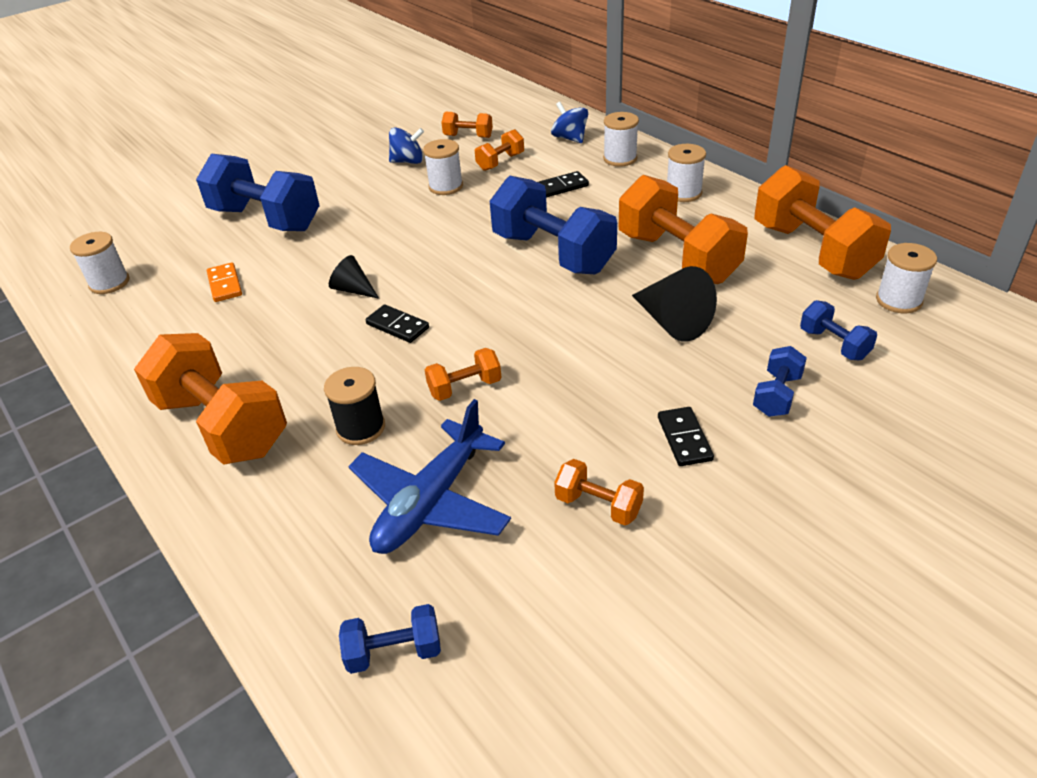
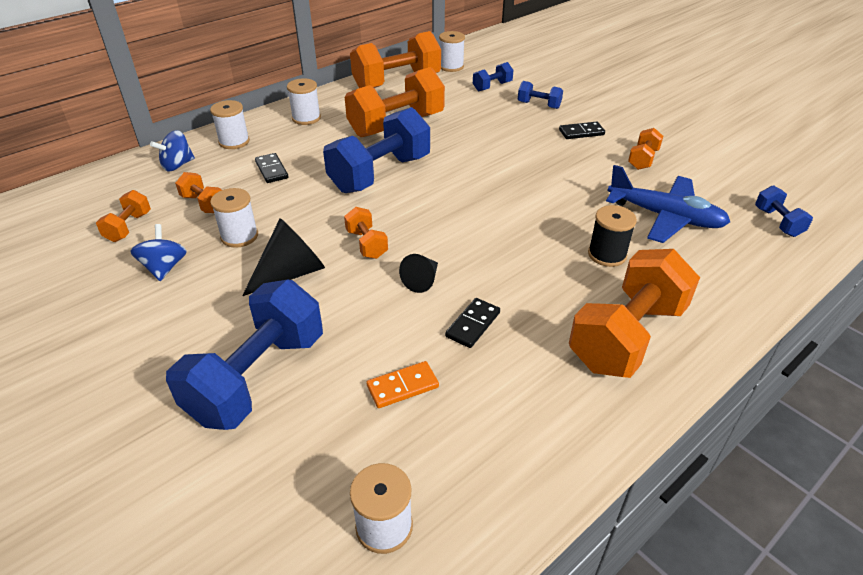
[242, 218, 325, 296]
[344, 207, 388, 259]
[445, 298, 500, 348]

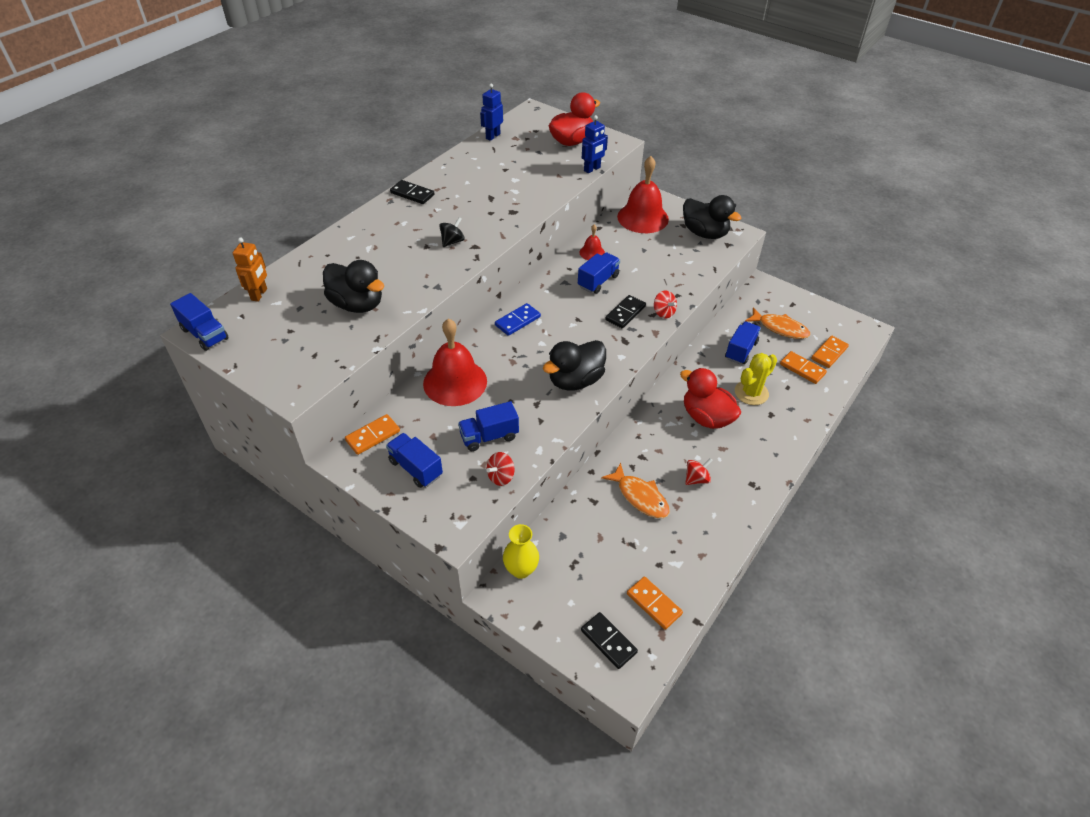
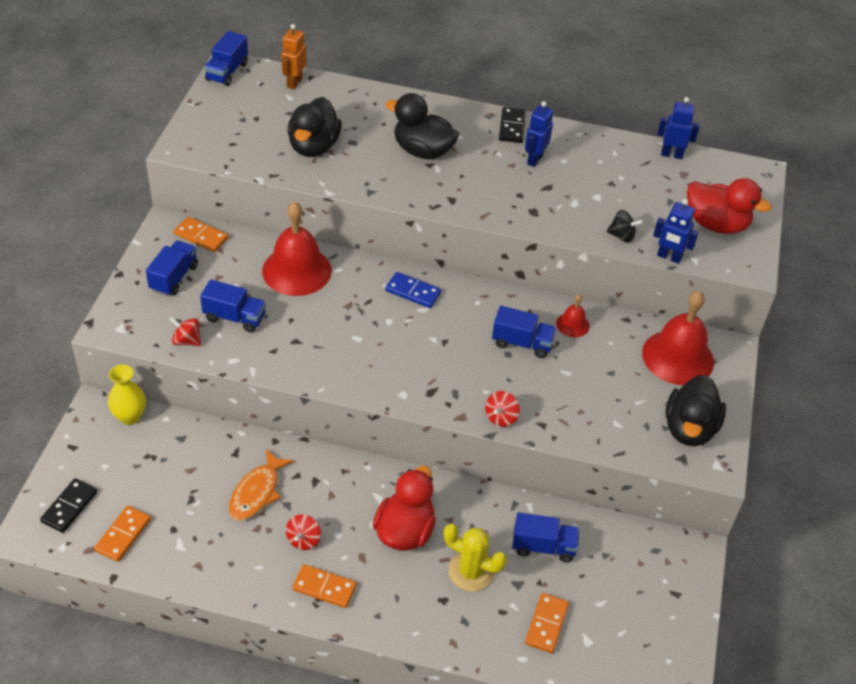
[200, 280, 266, 333]
[281, 24, 306, 89]
[286, 514, 321, 550]
[292, 564, 357, 608]
[386, 93, 459, 160]
[525, 101, 553, 167]
[607, 210, 643, 243]
[605, 295, 646, 328] (first image)
[745, 307, 810, 339] (first image)

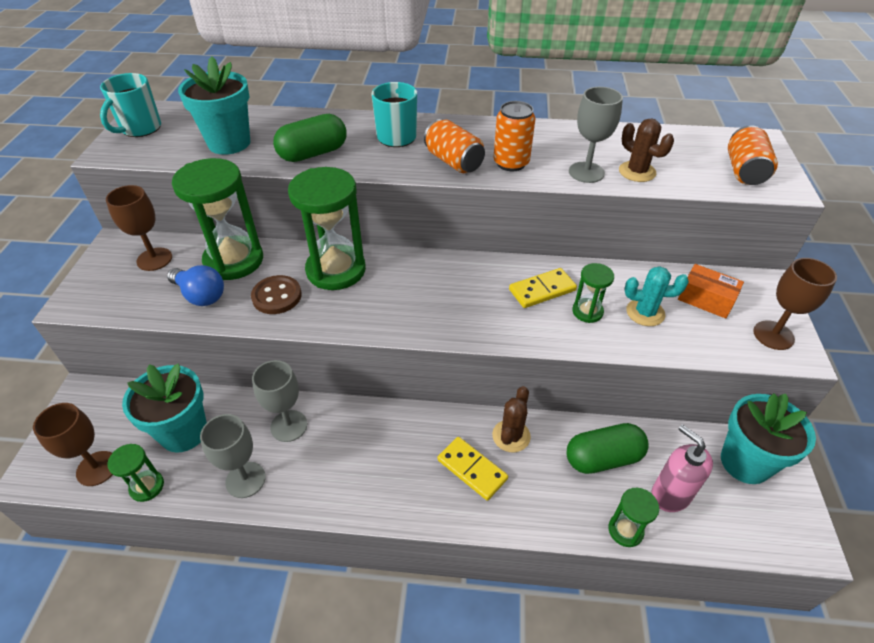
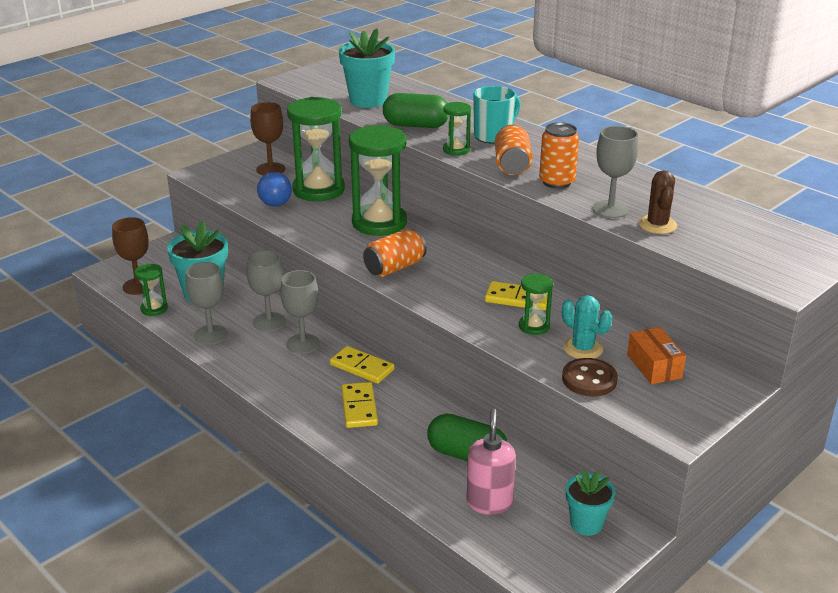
[280, 270, 320, 354]
[330, 346, 395, 384]
[363, 229, 427, 277]
[443, 102, 471, 156]
[562, 358, 618, 397]
[566, 469, 615, 536]
[100, 73, 161, 137] (first image)
[492, 386, 531, 452] (first image)
[753, 258, 837, 350] (first image)

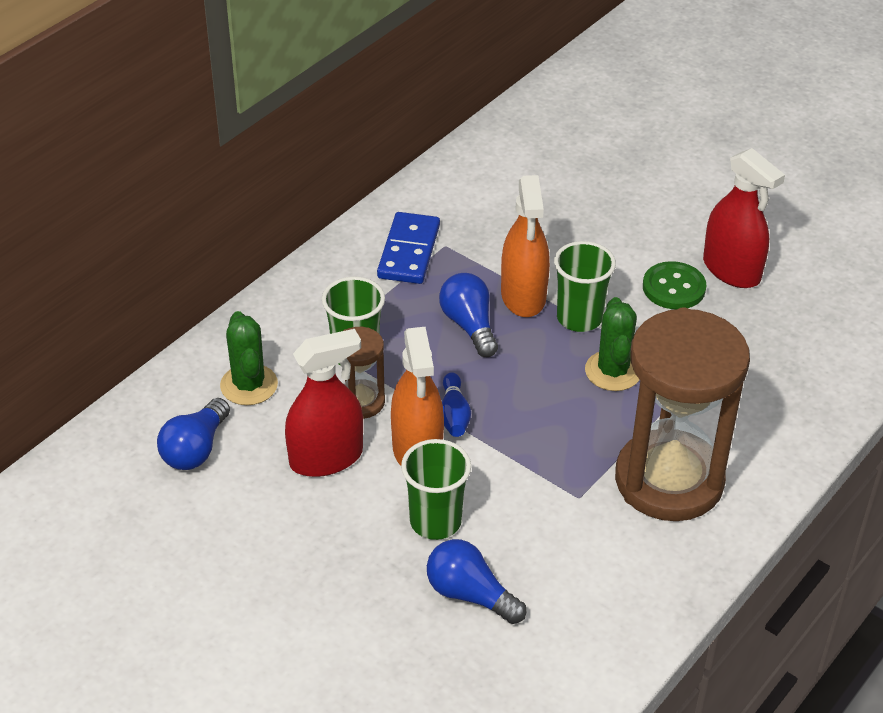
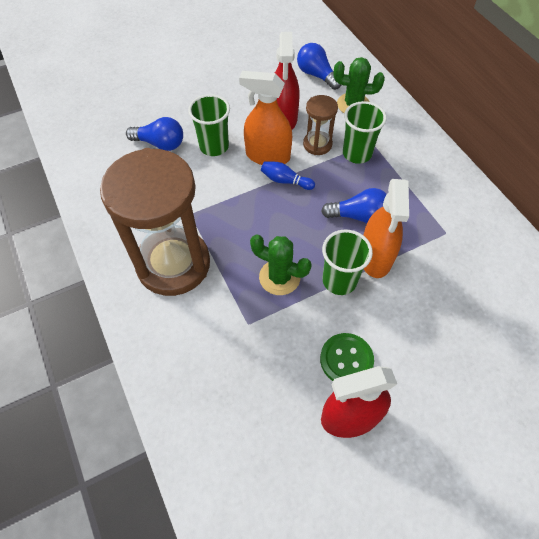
[126, 117, 183, 151]
[363, 179, 409, 278]
[377, 212, 440, 284] (first image)

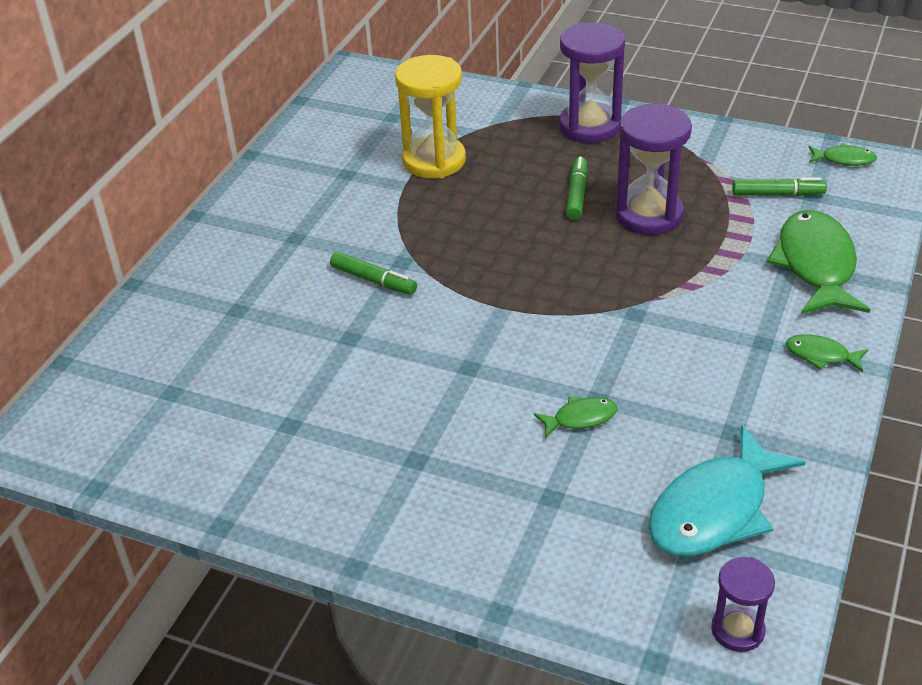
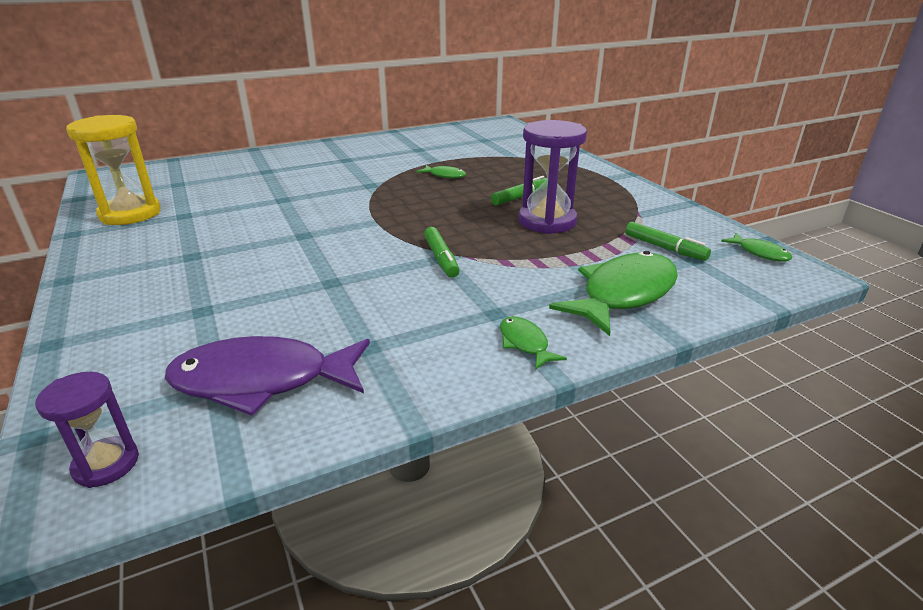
[66, 115, 161, 225]
[165, 336, 370, 416]
[417, 165, 466, 178]
[424, 227, 460, 278]
[559, 22, 625, 143] (first image)

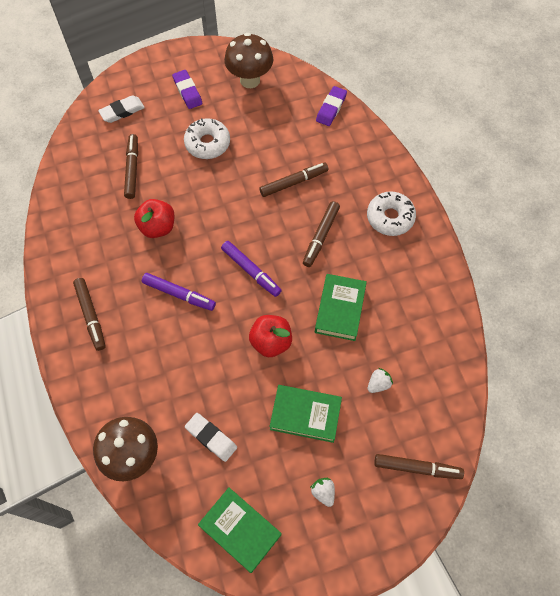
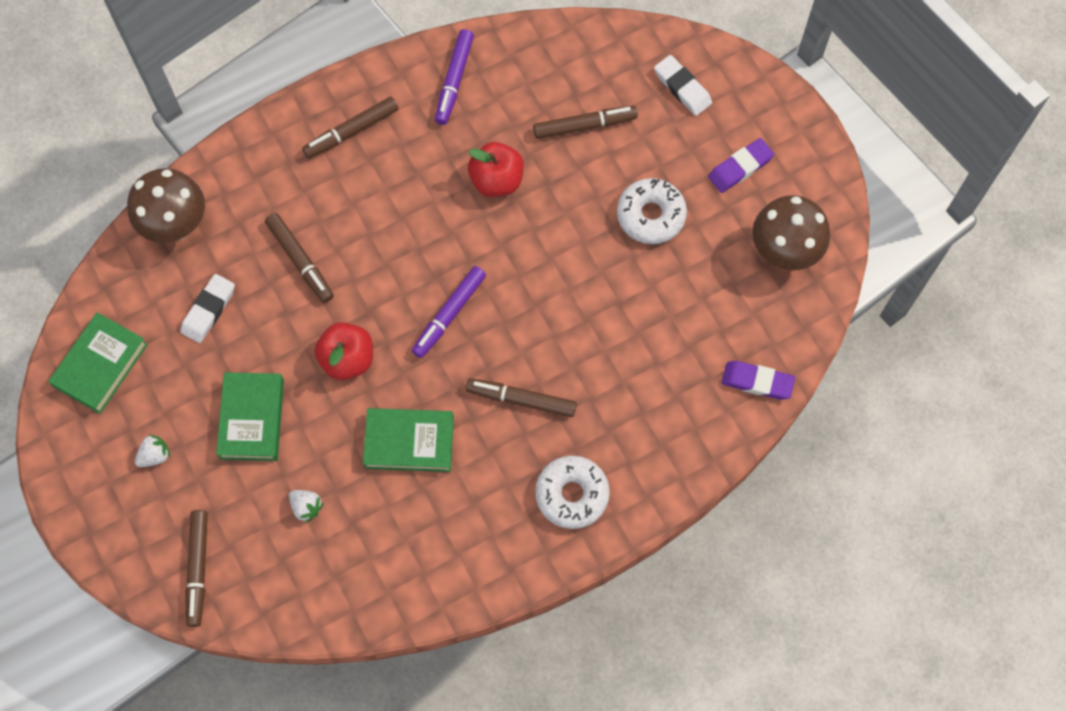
[265, 213, 334, 303]
[435, 29, 474, 125]

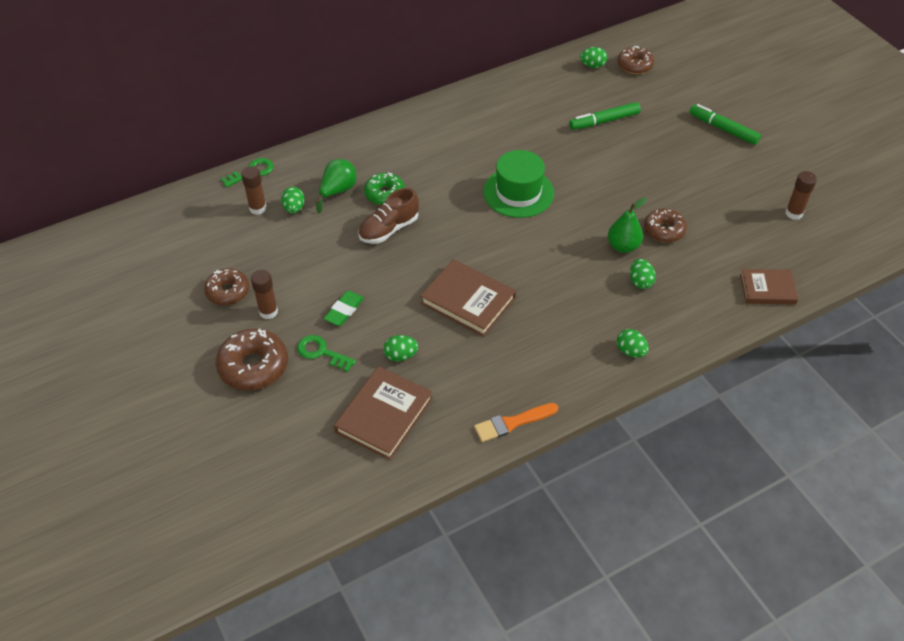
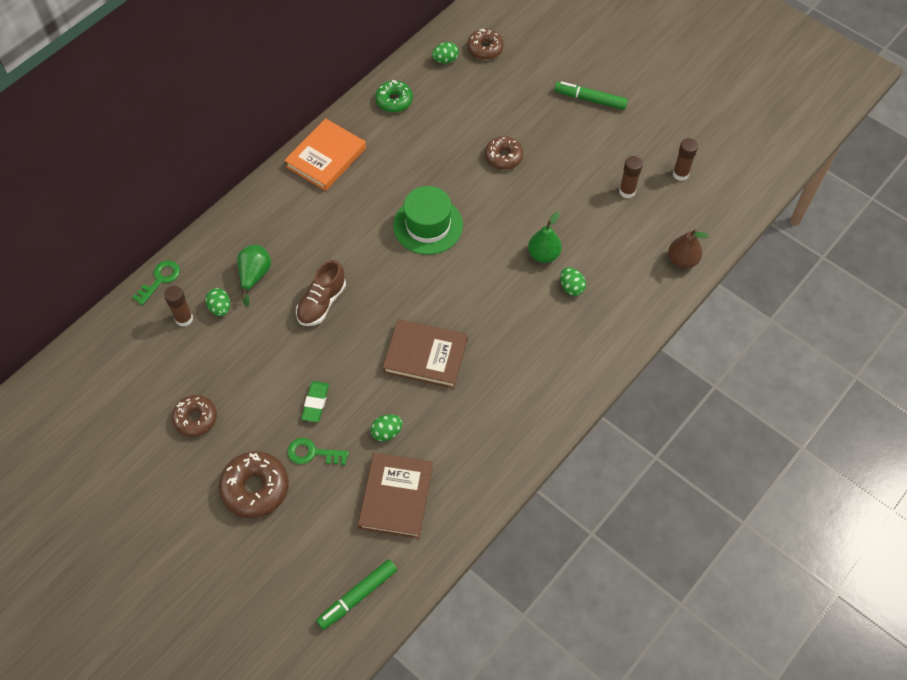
[284, 118, 366, 191]
[316, 559, 397, 630]
[375, 80, 413, 112]
[485, 136, 523, 170]
[619, 156, 643, 198]
[668, 229, 709, 269]
[474, 403, 558, 442] (first image)
[617, 329, 649, 358] (first image)

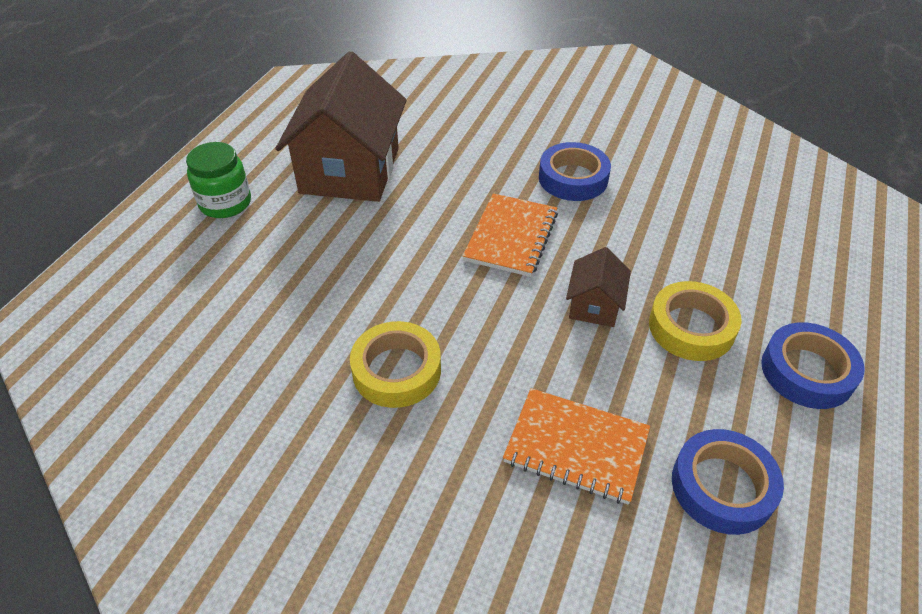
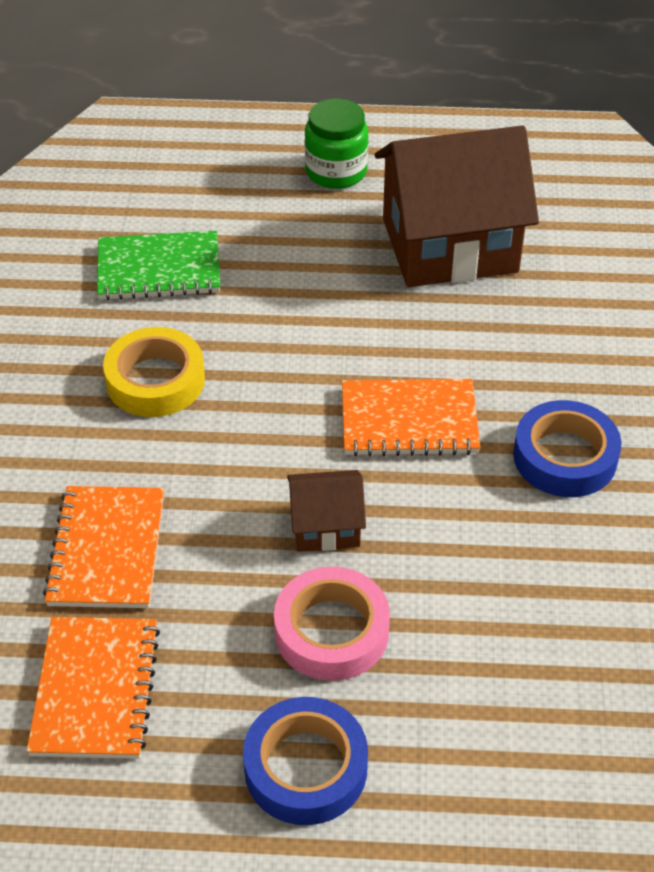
[27, 617, 160, 759]
[97, 231, 220, 300]
[274, 567, 390, 681]

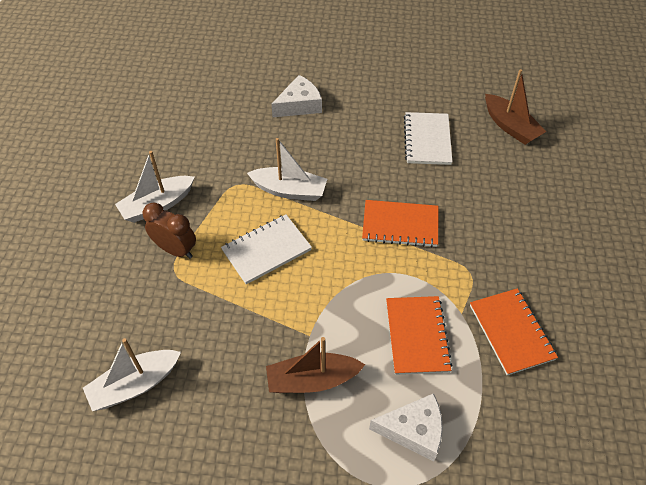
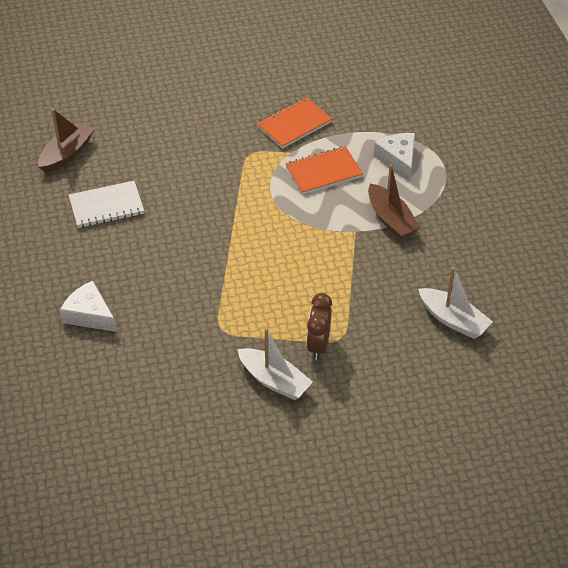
[221, 214, 312, 284] (first image)
[247, 138, 327, 201] (first image)
[362, 200, 438, 248] (first image)

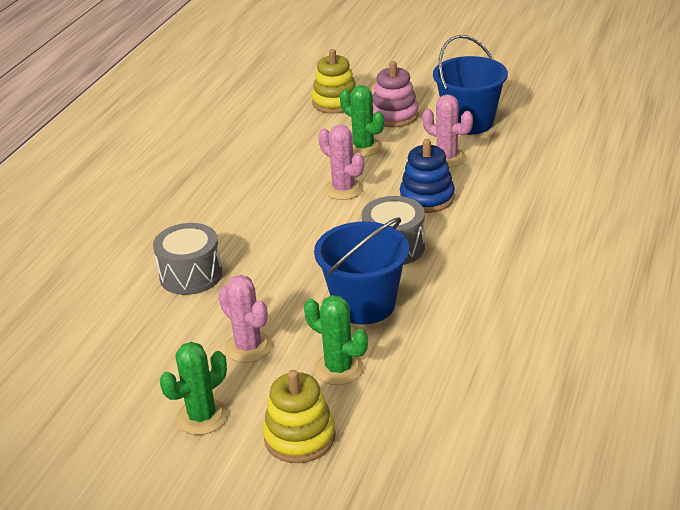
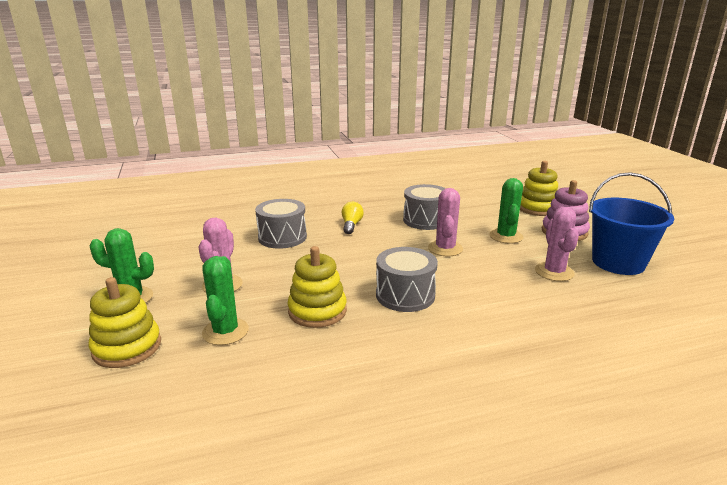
[287, 246, 347, 328]
[342, 202, 364, 234]
[403, 184, 446, 230]
[400, 139, 455, 213] (first image)

